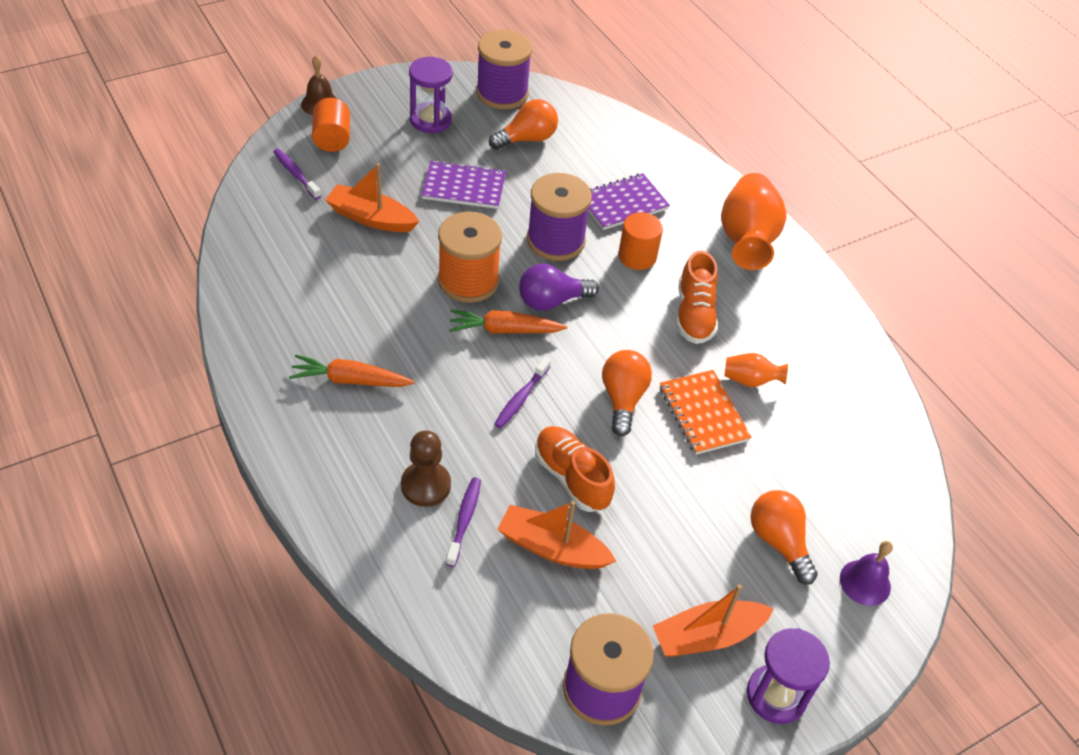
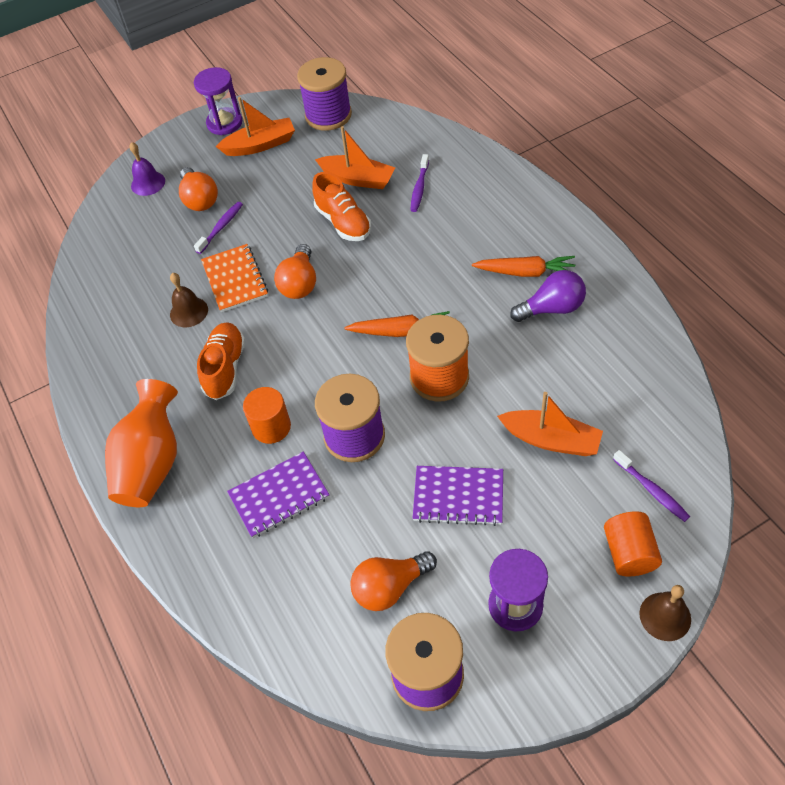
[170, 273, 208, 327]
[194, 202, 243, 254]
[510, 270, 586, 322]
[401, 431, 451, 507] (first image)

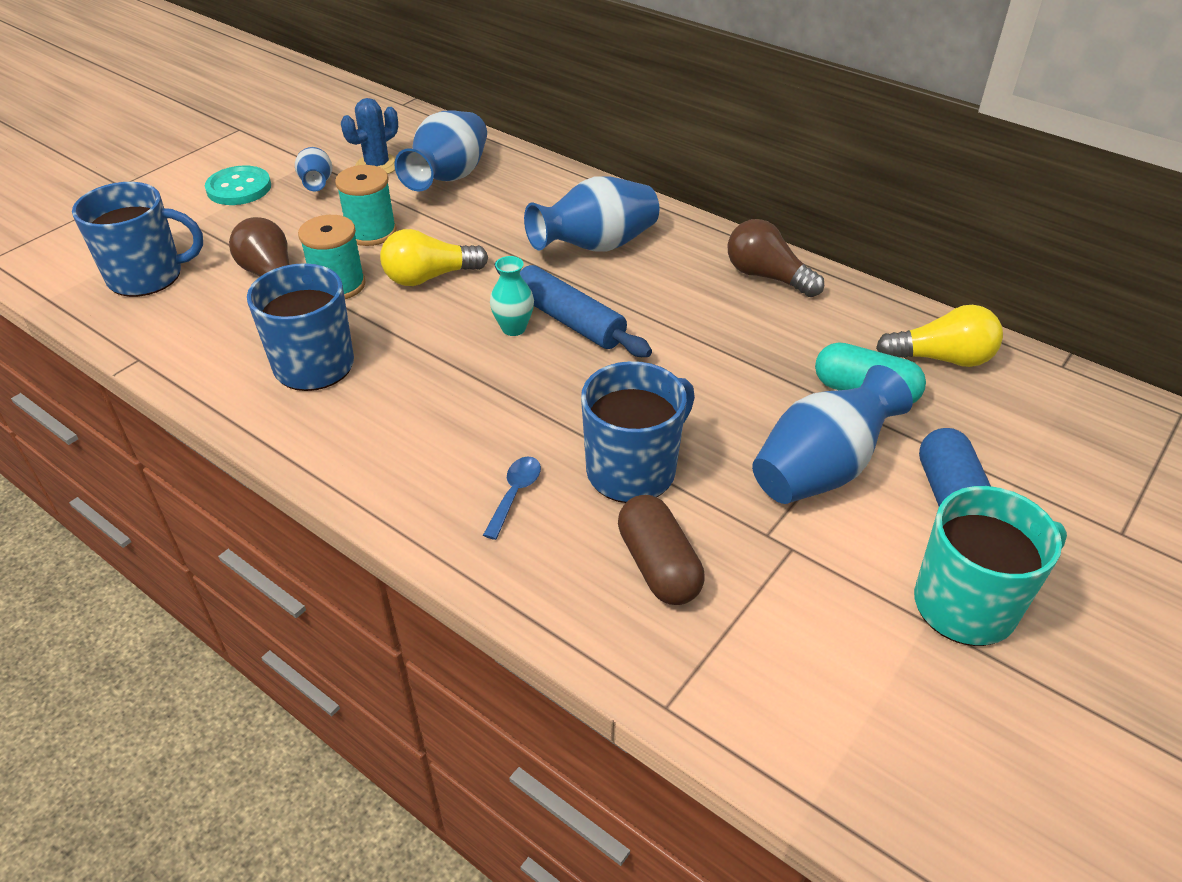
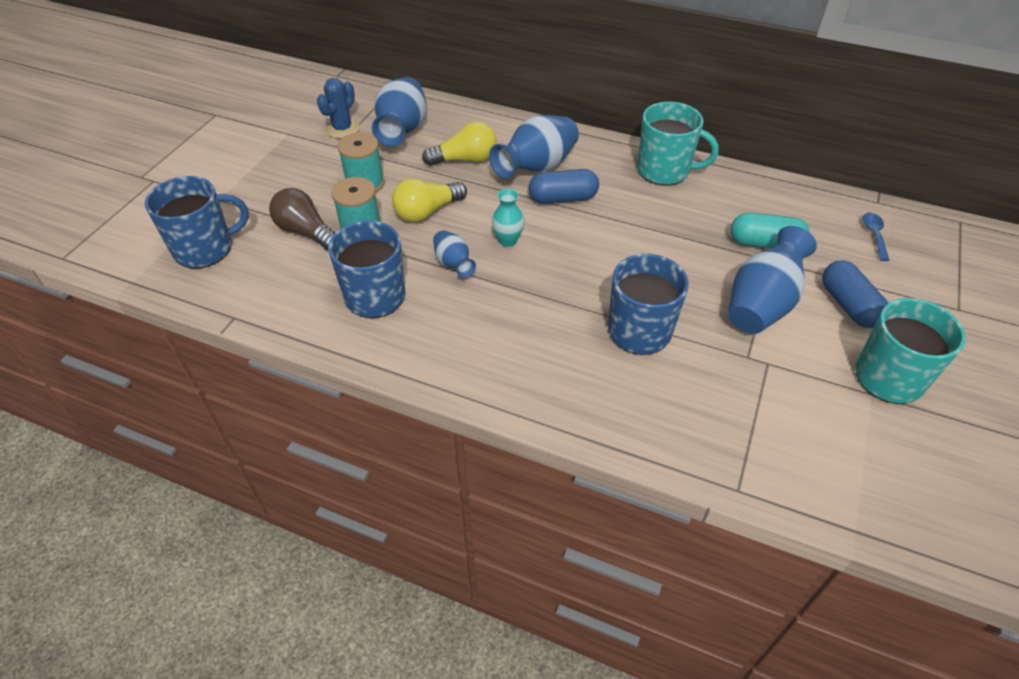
[422, 122, 497, 166]
[433, 230, 476, 278]
[529, 169, 599, 204]
[637, 102, 719, 186]
[863, 212, 890, 261]
[205, 165, 271, 205] (first image)
[495, 262, 652, 357] (first image)
[618, 495, 704, 605] (first image)

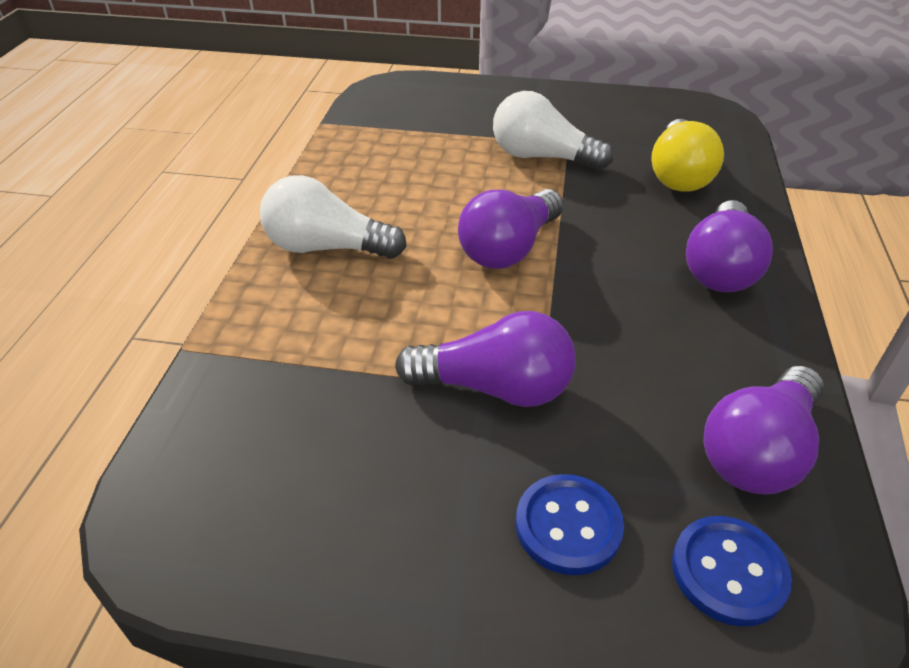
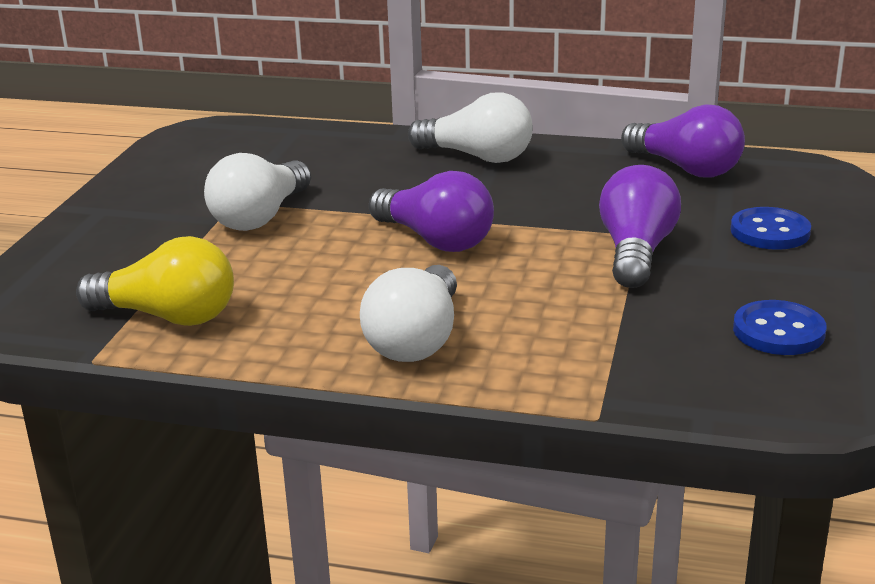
[76, 236, 234, 326]
[408, 92, 533, 163]
[733, 300, 827, 355]

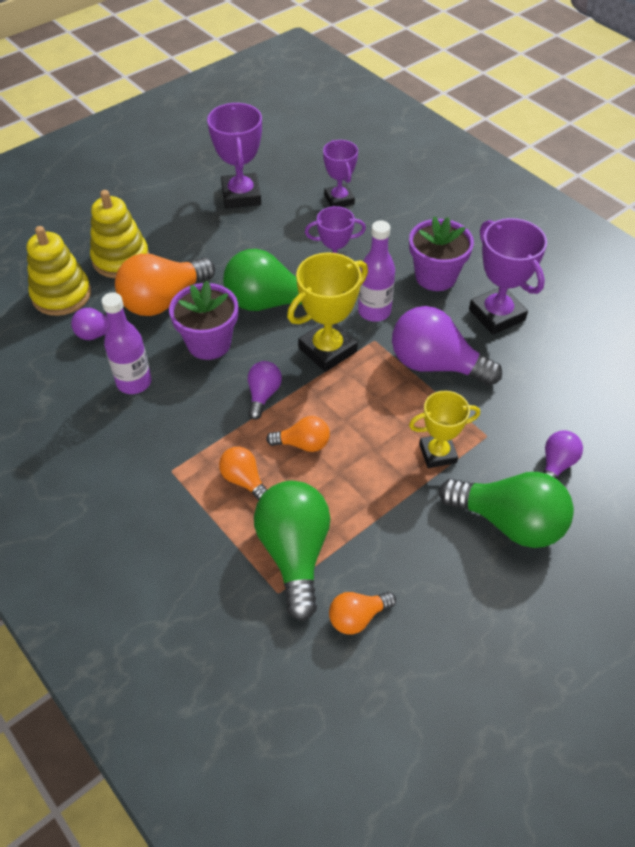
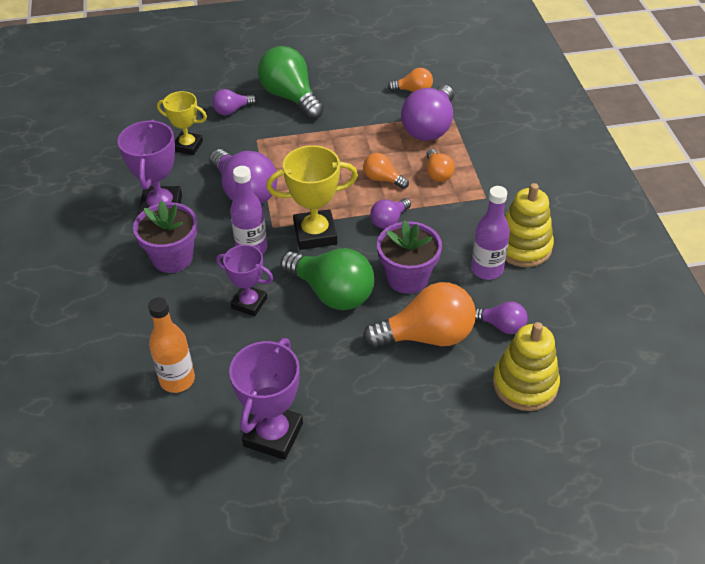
[148, 297, 195, 393]
[157, 91, 207, 155]
[401, 85, 454, 141]
[505, 183, 554, 267]

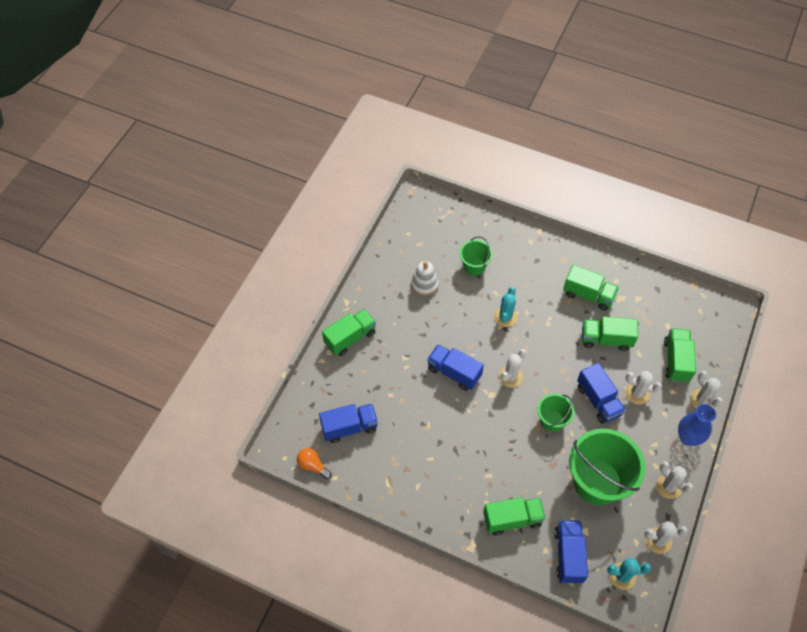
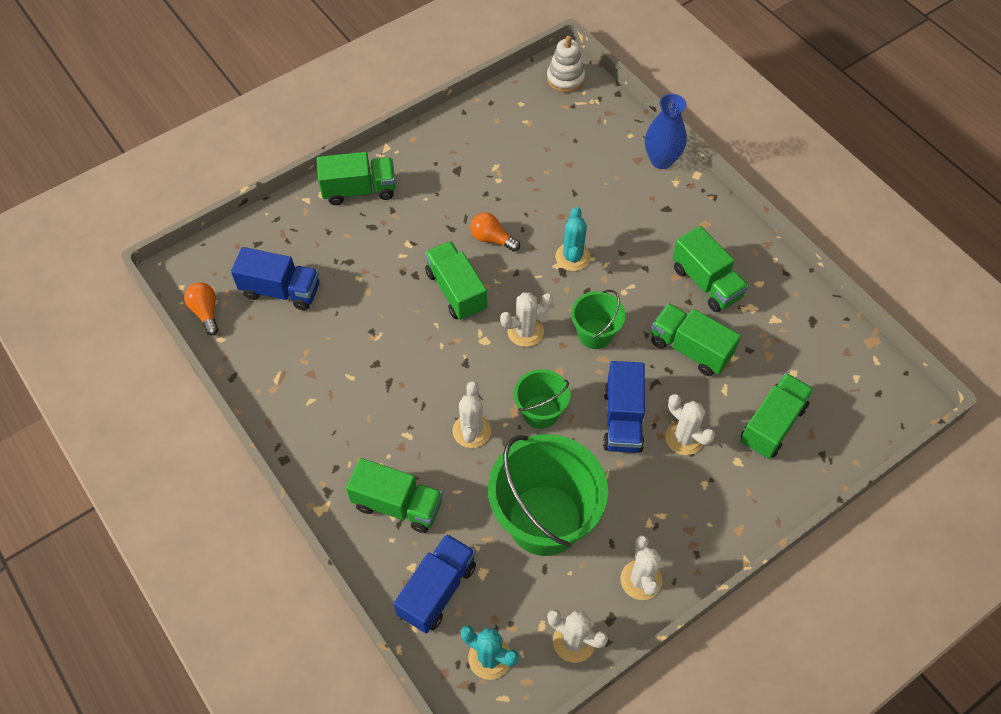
[425, 241, 487, 321]
[453, 382, 491, 448]
[470, 213, 520, 252]
[547, 36, 585, 93]
[555, 207, 591, 271]
[571, 290, 625, 349]
[645, 94, 687, 169]

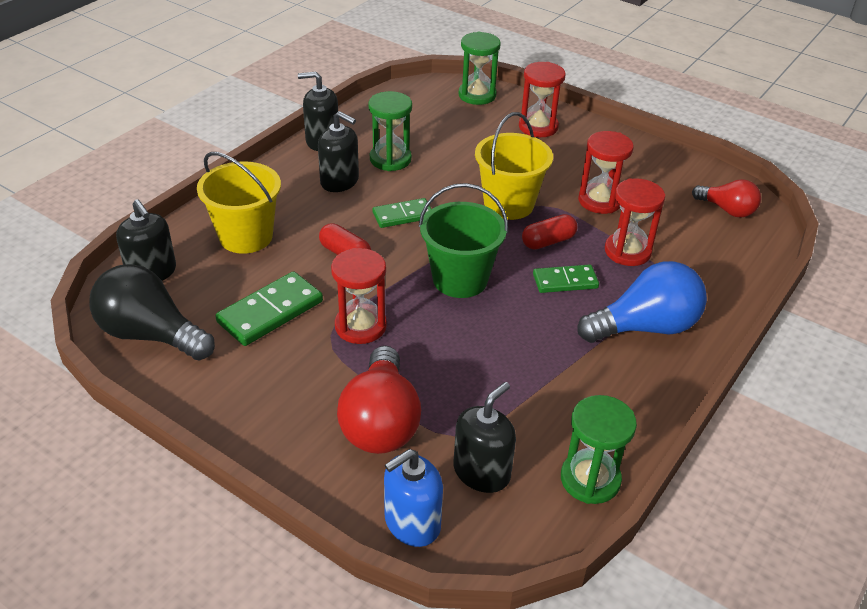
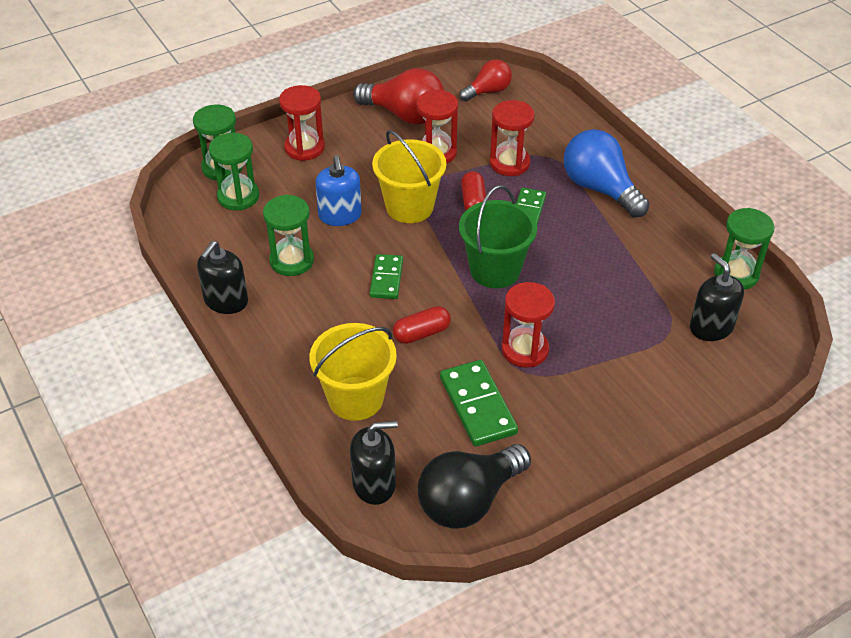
[209, 133, 259, 211]
[315, 155, 362, 226]
[353, 68, 445, 124]
[564, 129, 650, 218]
[318, 111, 359, 192] (first image)

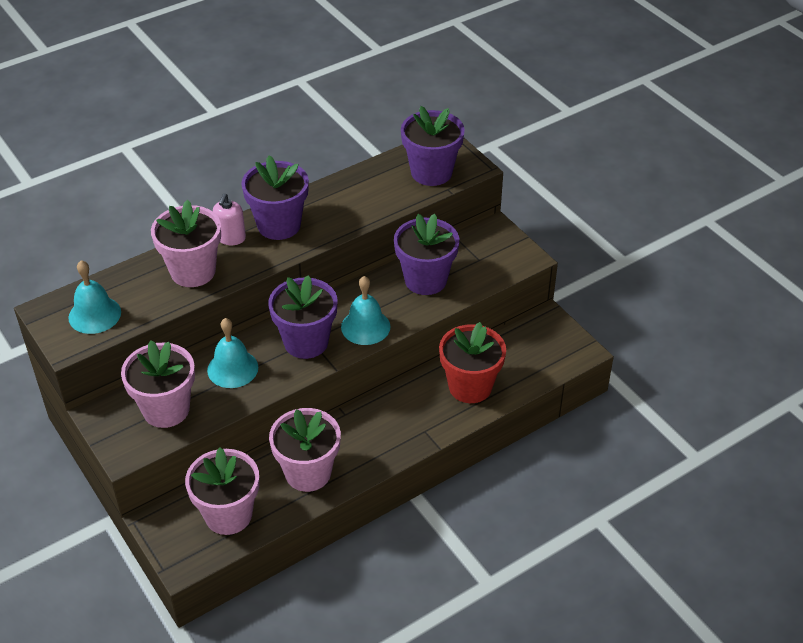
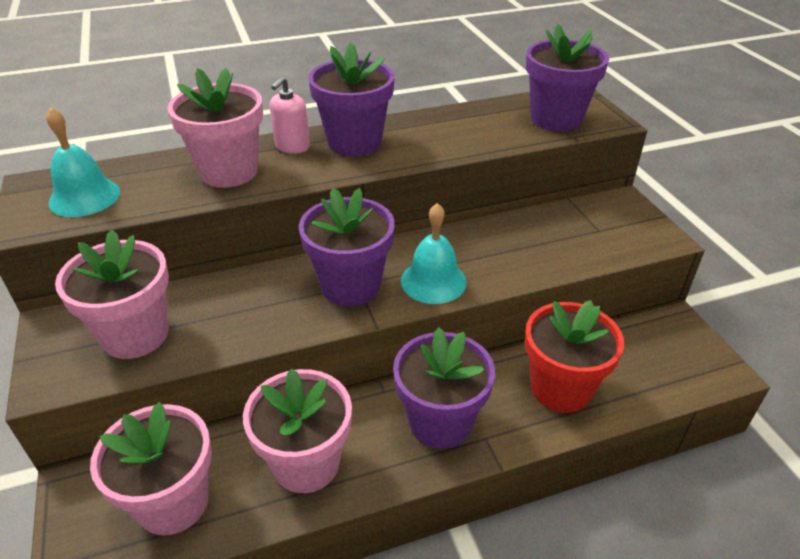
[393, 327, 495, 449]
[207, 318, 258, 388] (first image)

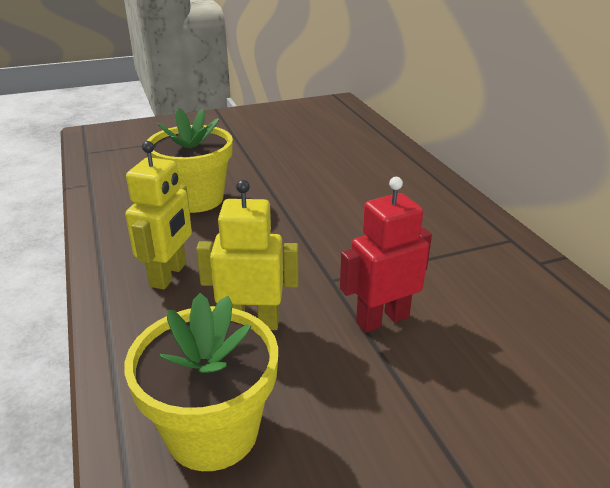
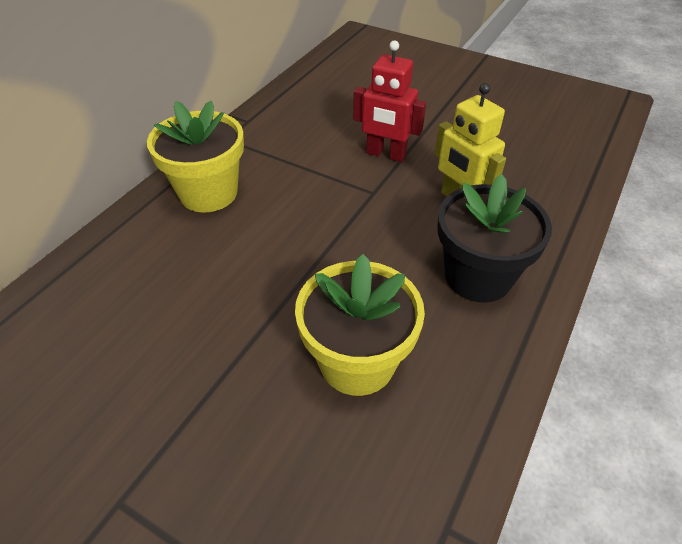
[147, 101, 244, 212]
[438, 174, 552, 303]

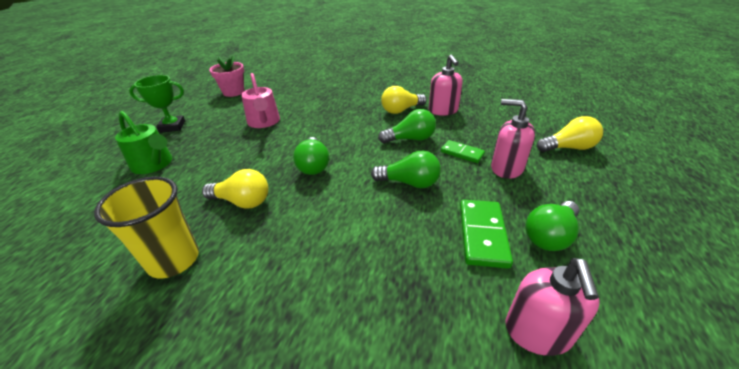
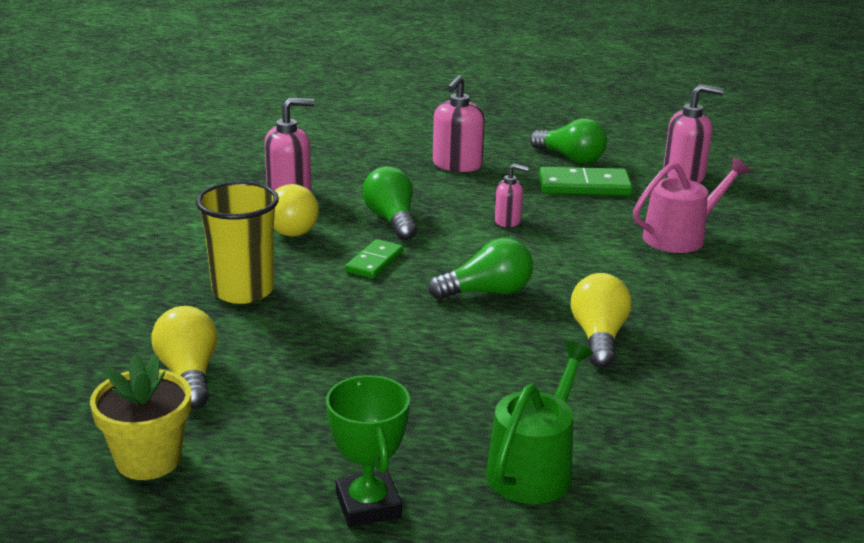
[90, 354, 191, 480]
[151, 306, 217, 408]
[196, 181, 279, 304]
[345, 239, 403, 279]
[494, 164, 529, 227]
[633, 157, 750, 253]

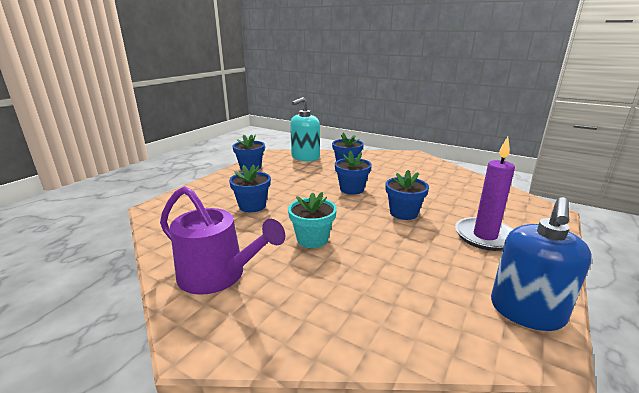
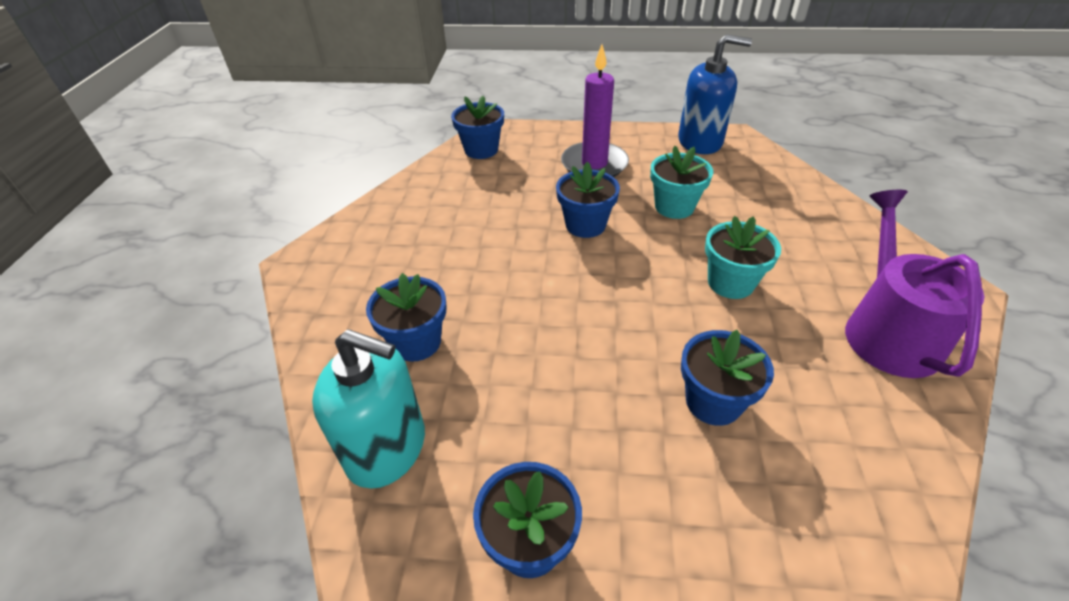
[451, 96, 504, 159]
[650, 146, 713, 219]

